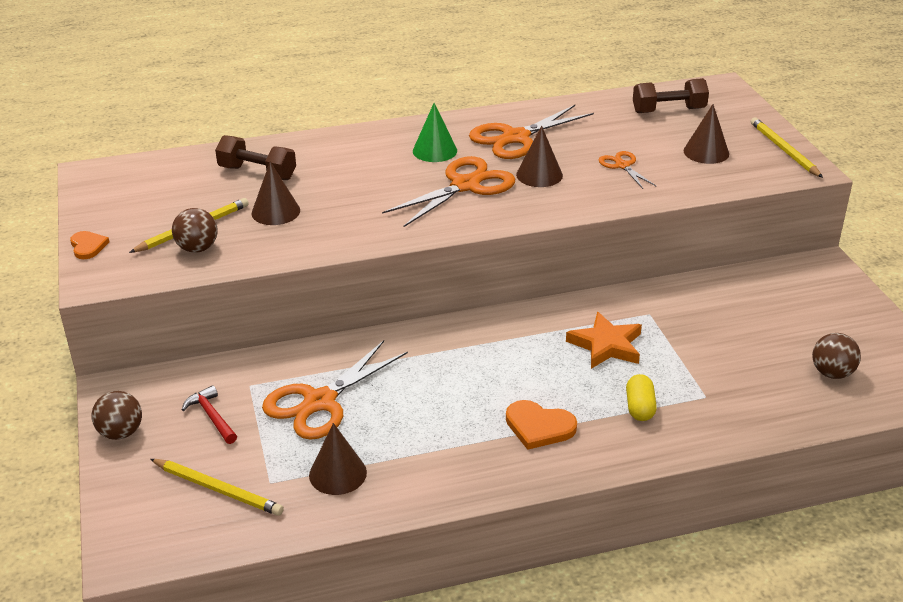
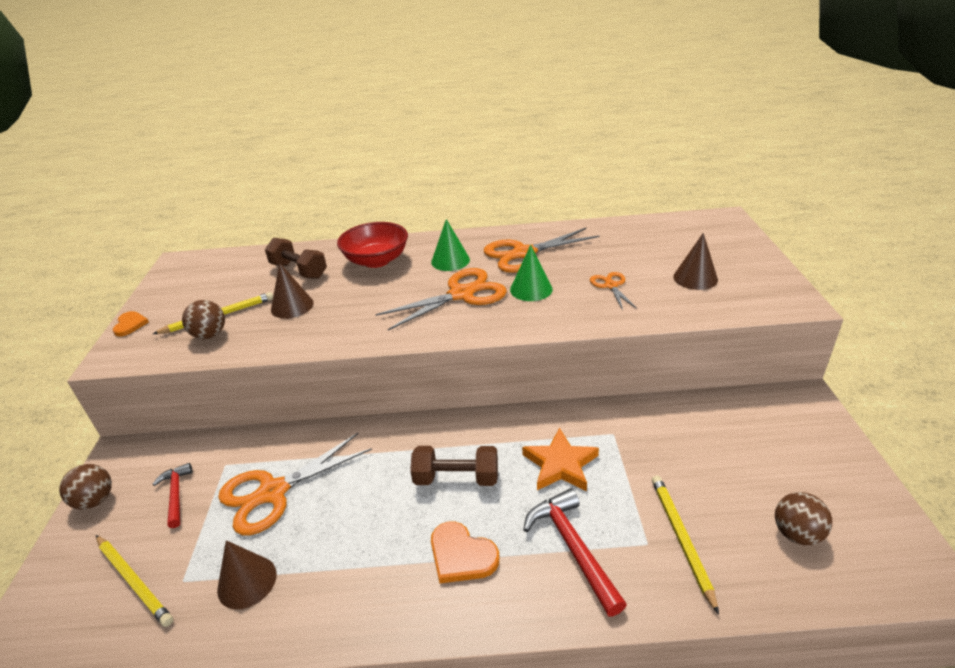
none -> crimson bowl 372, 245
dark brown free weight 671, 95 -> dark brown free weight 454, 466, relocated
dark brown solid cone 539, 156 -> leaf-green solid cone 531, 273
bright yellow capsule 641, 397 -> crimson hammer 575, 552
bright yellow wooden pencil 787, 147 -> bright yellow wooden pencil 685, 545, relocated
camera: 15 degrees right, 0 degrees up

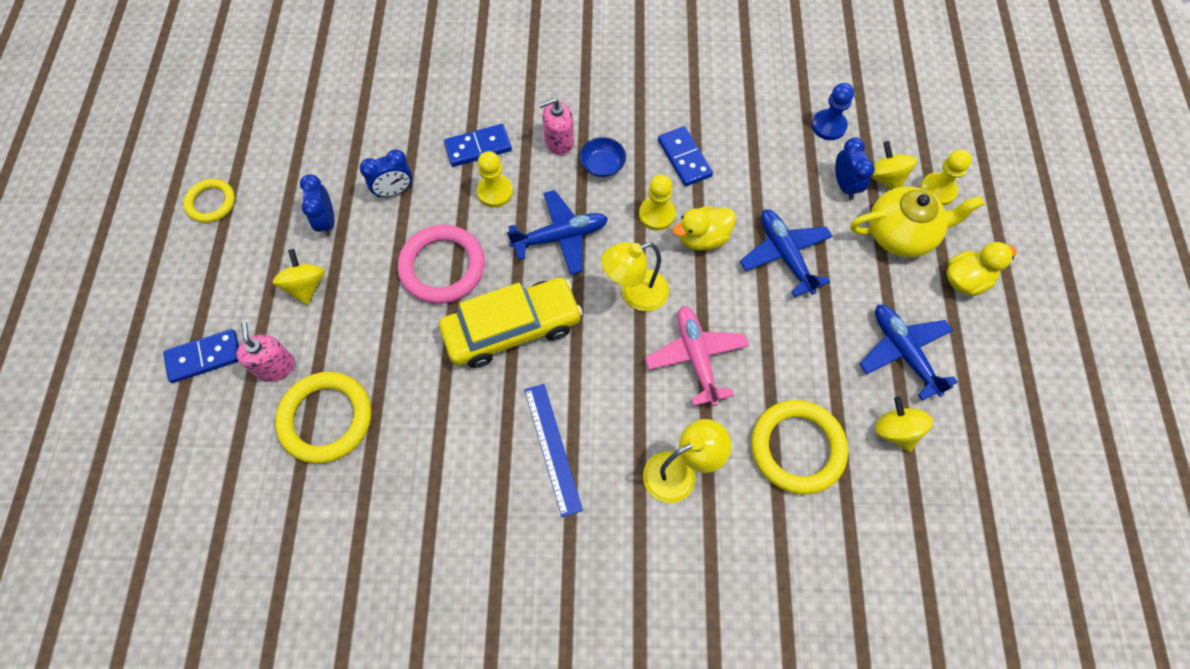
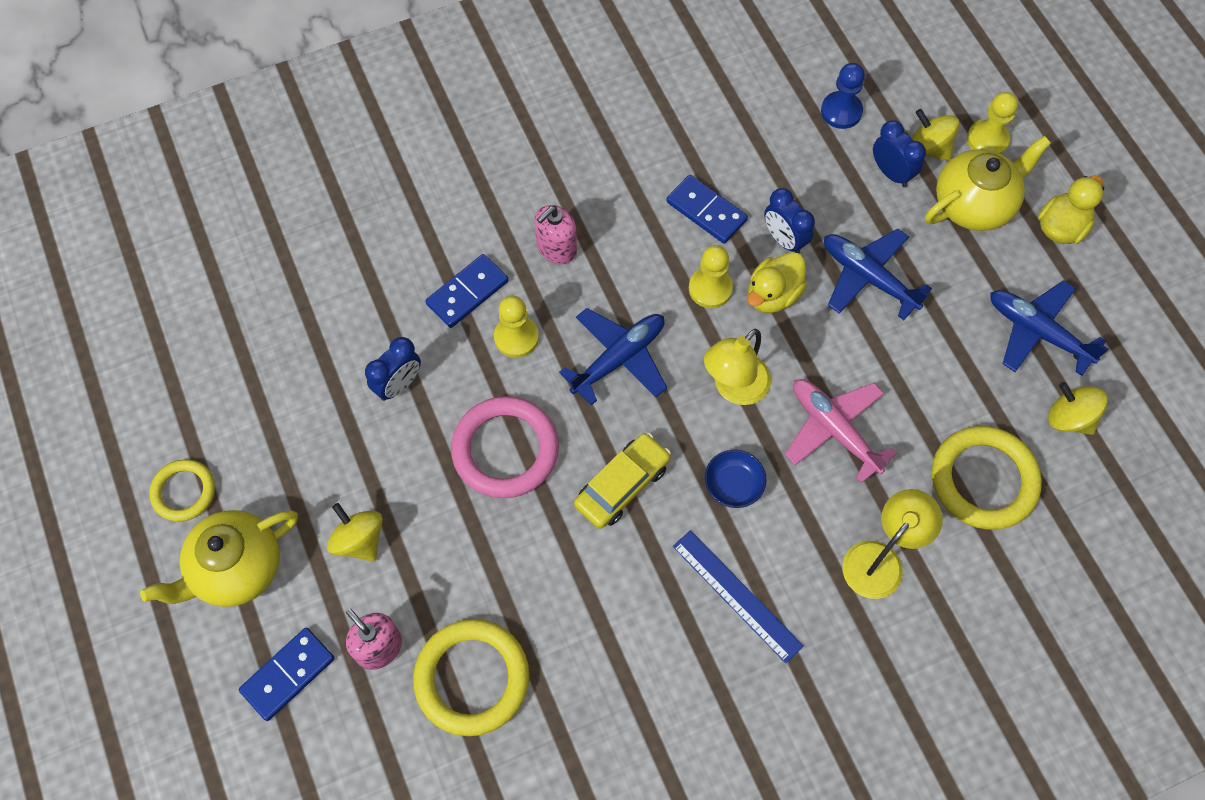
none -> bright yellow china teapot 219, 558
bright yellow toy car 511, 323 -> bright yellow toy car 622, 481, x0.65
royal blue bowl 603, 157 -> royal blue bowl 736, 479, relocated
royal blue alarm clock 317, 205 -> royal blue alarm clock 789, 221, relocated
camera: 25 degrees left, 0 degrees up

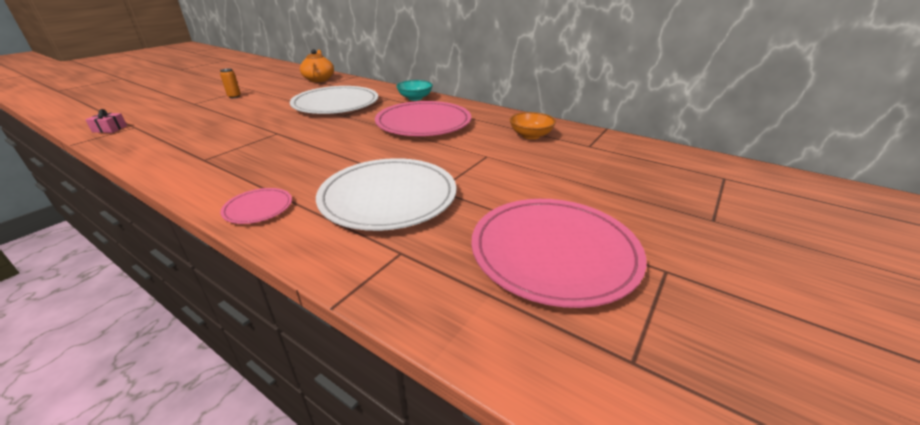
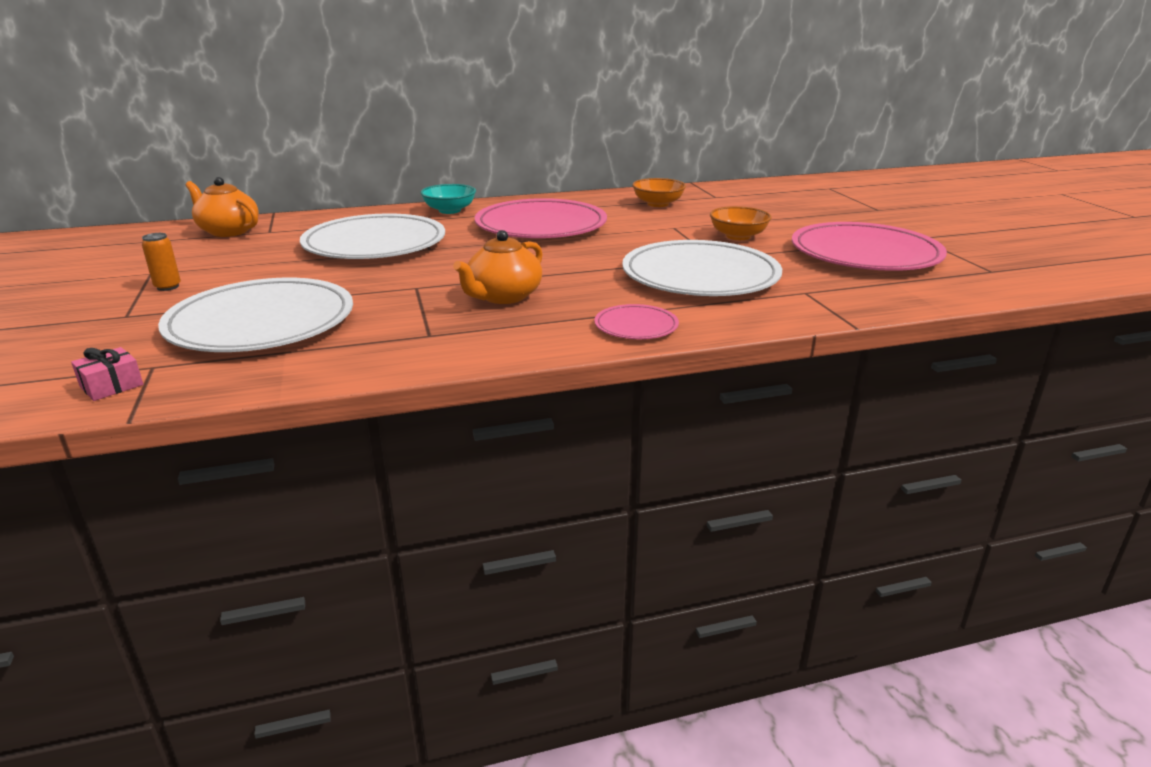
none -> white flat dish 255, 315
none -> orange china teapot 498, 267
none -> orange bowl 741, 223
camera: 50 degrees left, 5 degrees down

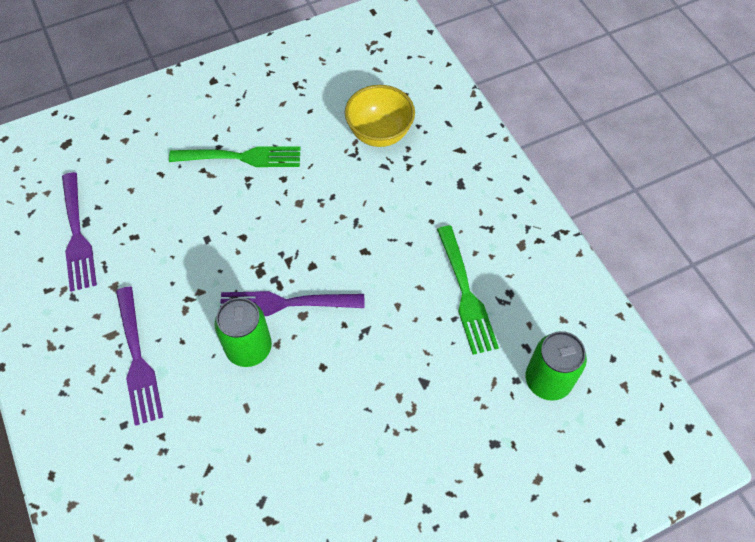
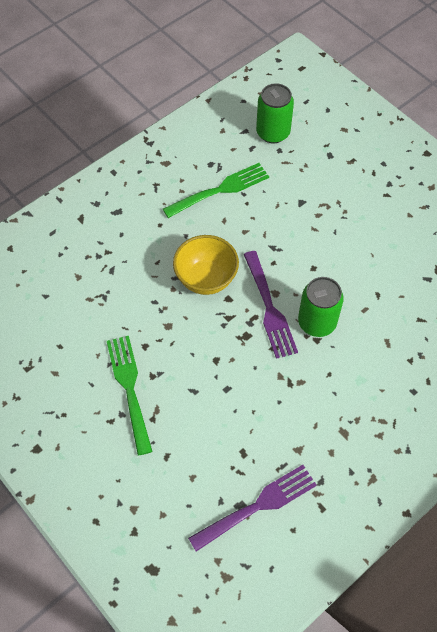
bright yellow bowl 380, 116 -> bright yellow bowl 206, 265, relocated
purple fork 139, 356 -> none
camera: 105 degrees left, 0 degrees up

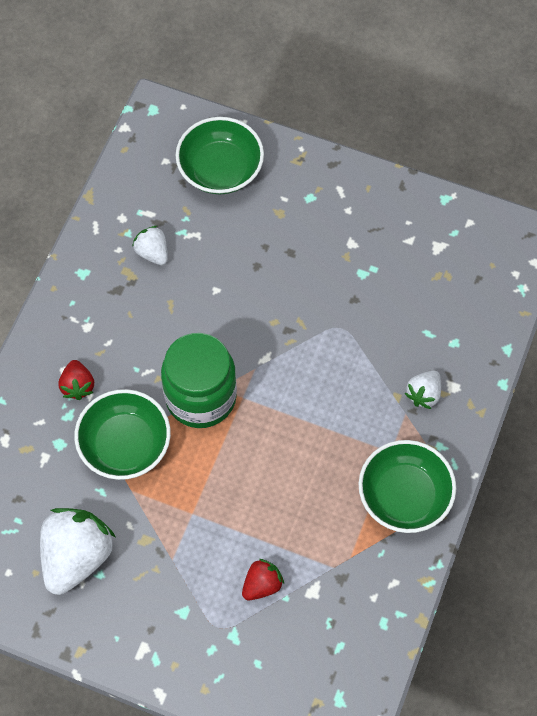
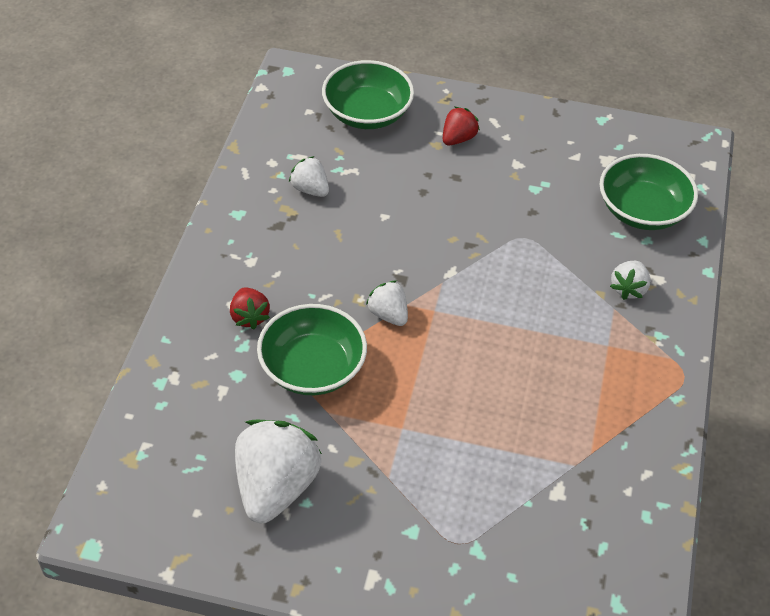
leaf-green jar 199, 380 -> white toy strawberry 387, 303
crimson toy strawberry 263, 579 -> crimson toy strawberry 461, 126, relocated
leaf-green bowl 407, 486 -> leaf-green bowl 649, 192, relocated
camera: 10 degrees left, 15 degrees down

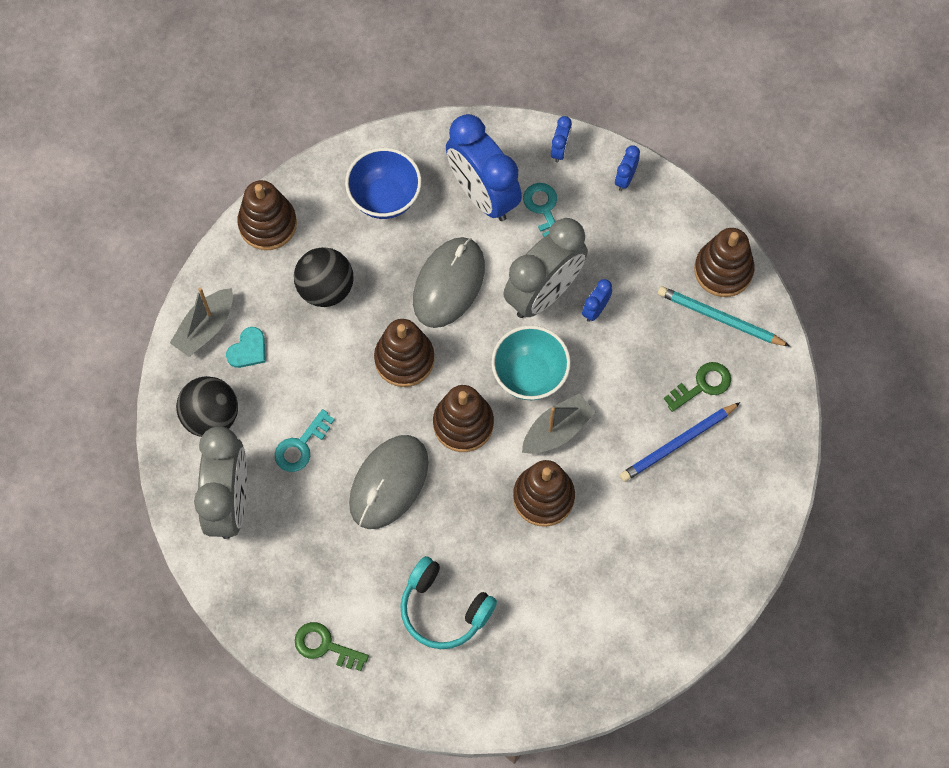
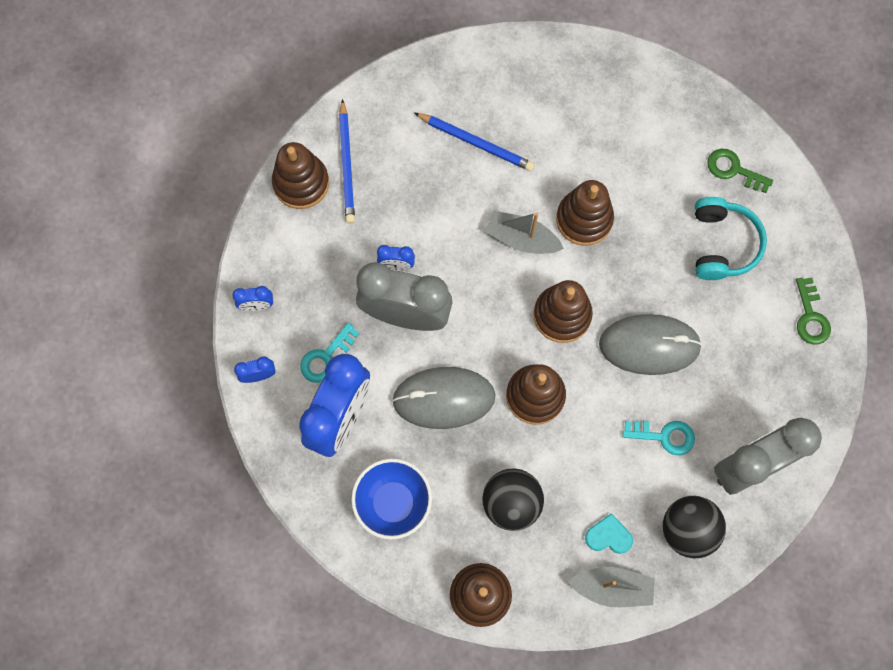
teal wooden pencil 724, 316 -> royal blue wooden pencil 347, 161
leaf-green latchkey 697, 387 -> leaf-green latchkey 740, 171, relocated
teal bowl 531, 362 -> none
camera: 120 degrees left, 5 degrees up

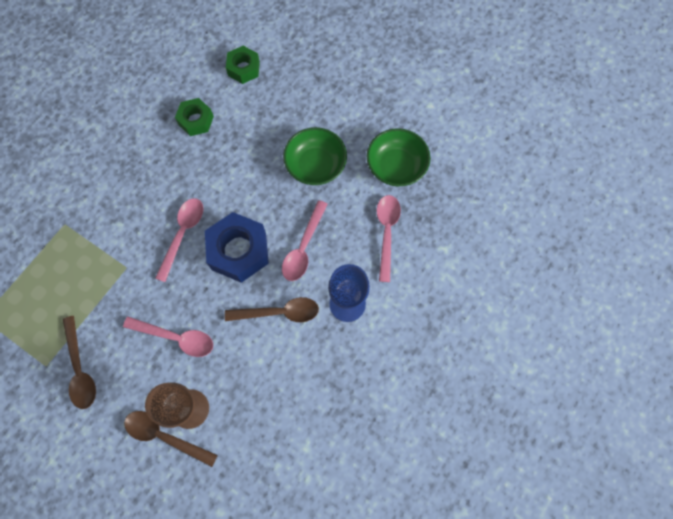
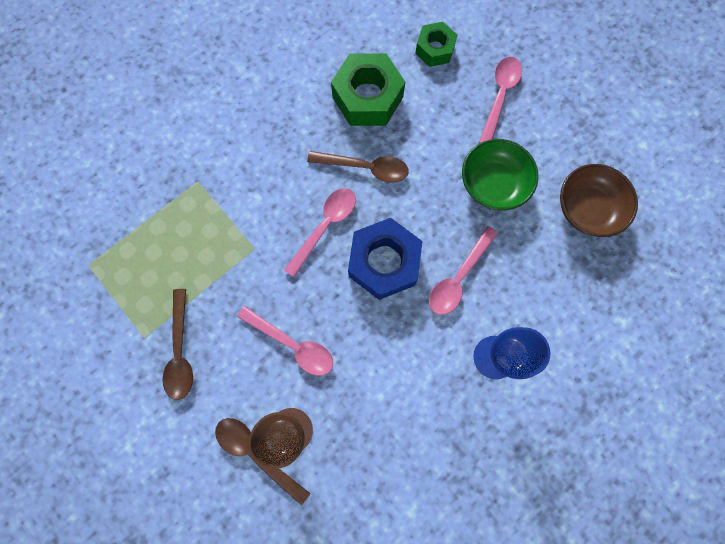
dark brown spoon 272, 309 -> dark brown spoon 358, 167, relocated
leaf-green nut 194, 117 -> leaf-green nut 368, 89, x1.69
rosy spoon 389, 238 -> rosy spoon 500, 100, relocated
leaf-green bowl 398, 157 -> dark brown bowl 599, 200
camera: 15 degrees right, 5 degrees up

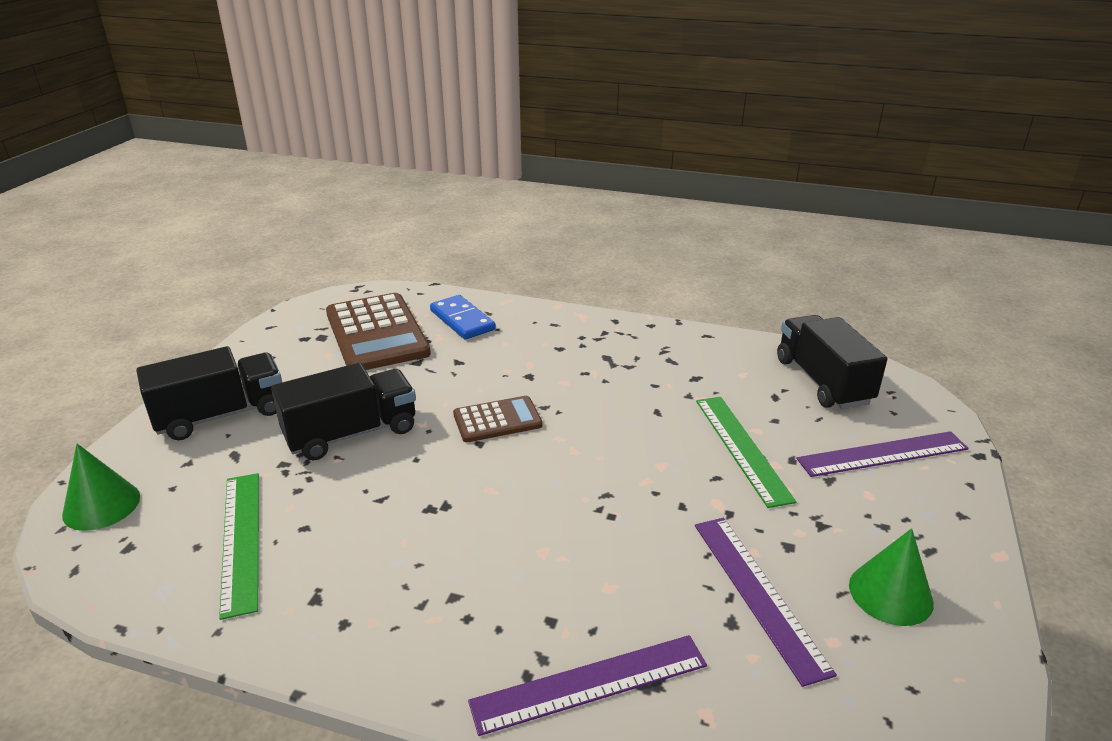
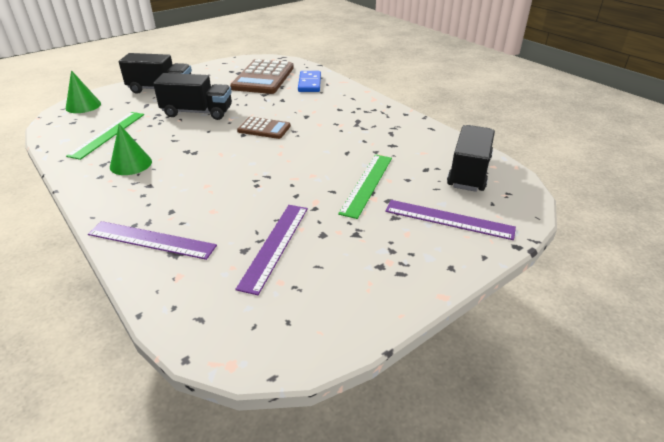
leaf-green solid cone 891, 577 -> leaf-green solid cone 131, 149, relocated
camera: 35 degrees right, 5 degrees up

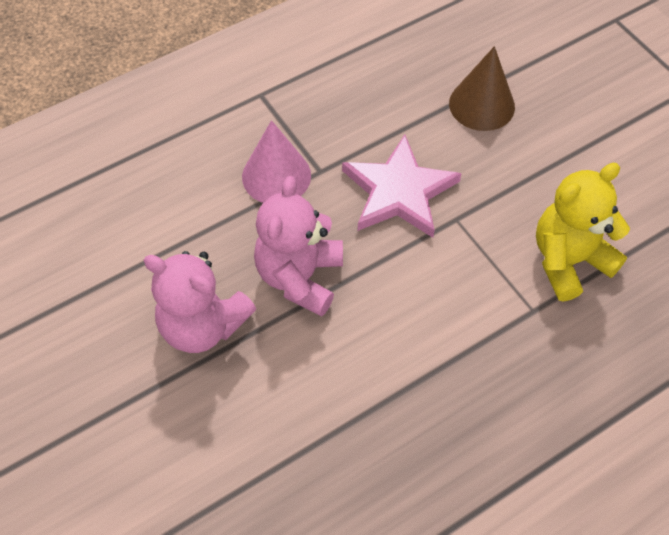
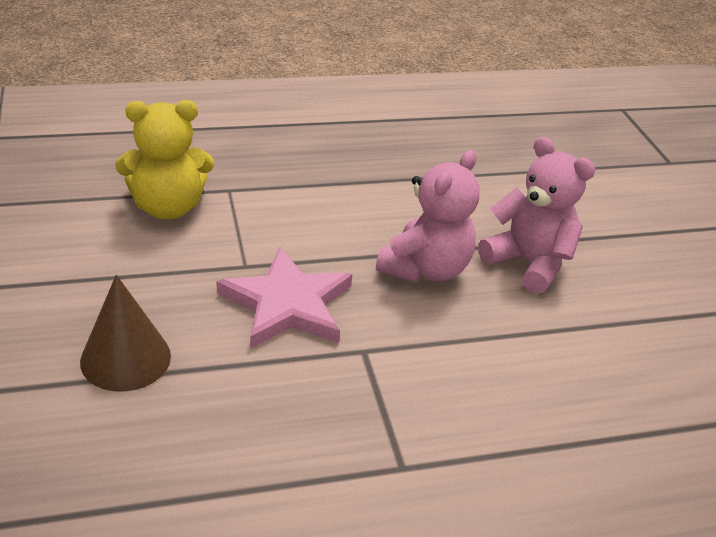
rosy solid cone 276, 161 -> none
camera: 165 degrees left, 20 degrees down

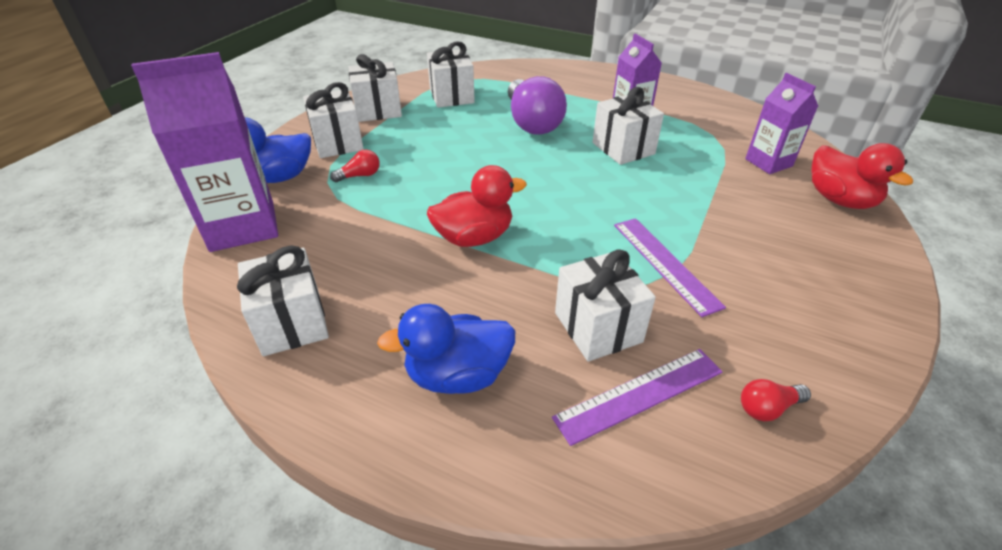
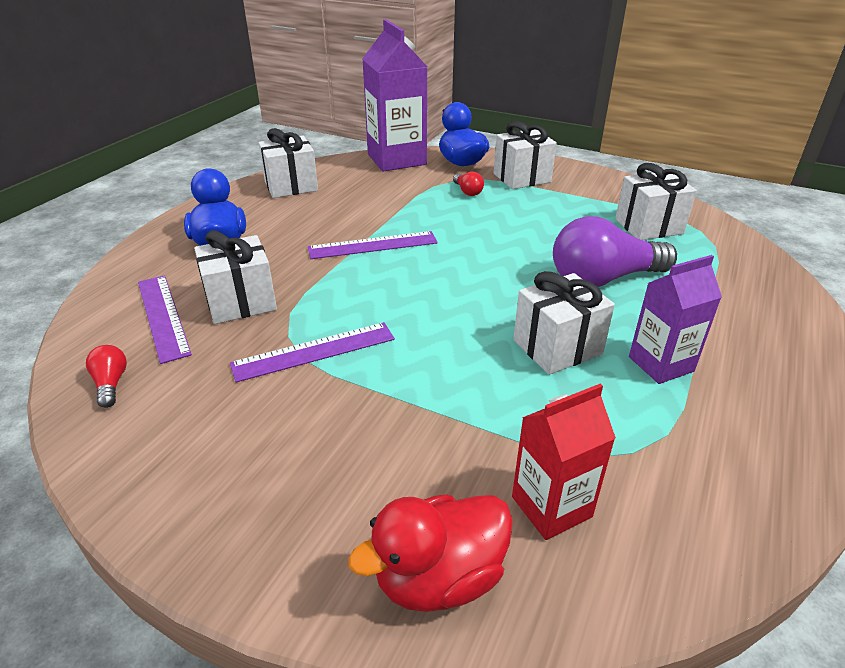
crimson duck 477, 206 -> purple measuring stick 373, 245
purple milk carton 781, 123 -> crimson milk carton 564, 462
white present 375, 88 -> none
camera: 90 degrees right, 5 degrees down

